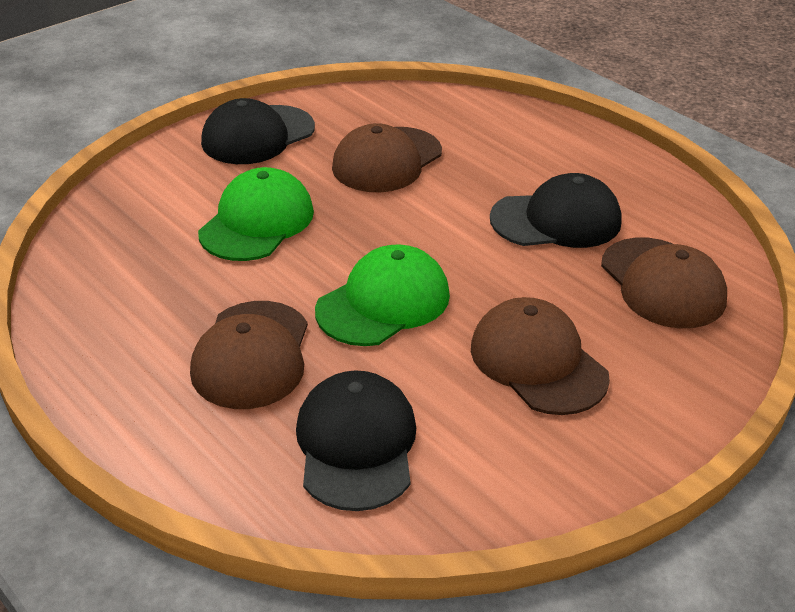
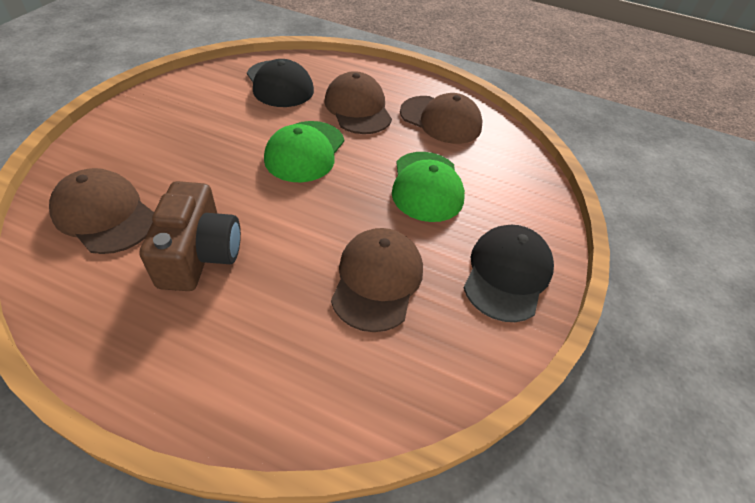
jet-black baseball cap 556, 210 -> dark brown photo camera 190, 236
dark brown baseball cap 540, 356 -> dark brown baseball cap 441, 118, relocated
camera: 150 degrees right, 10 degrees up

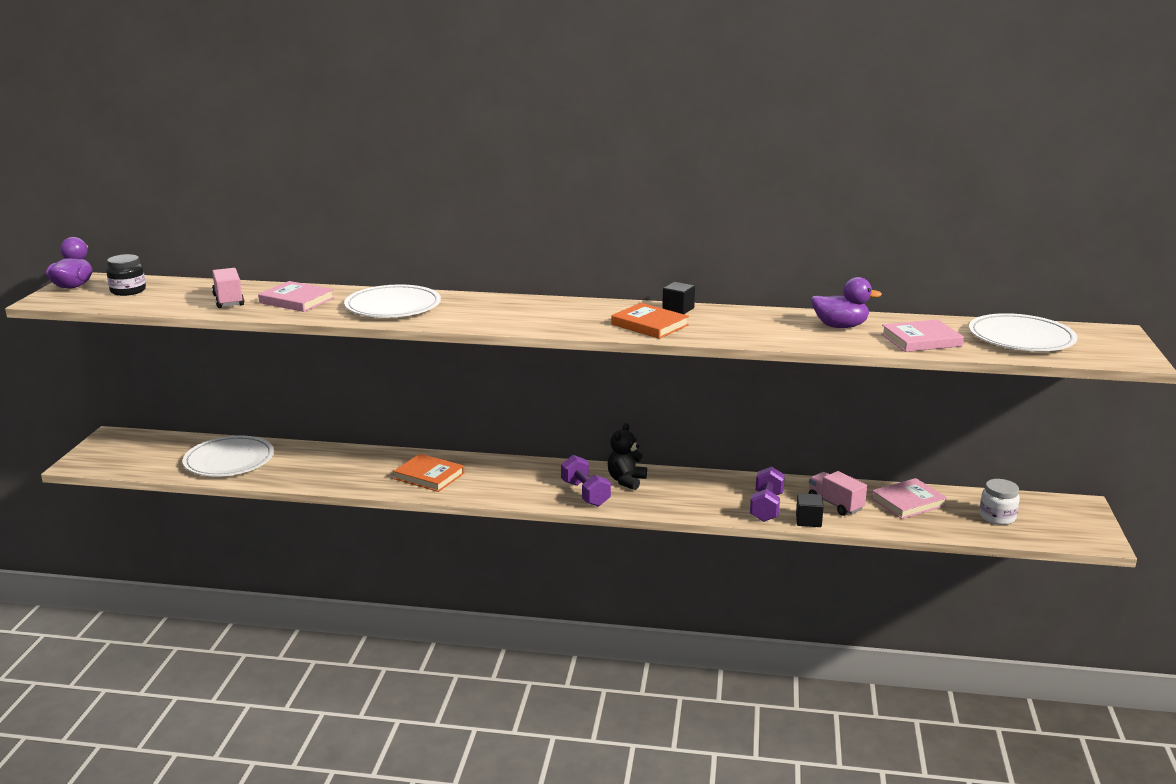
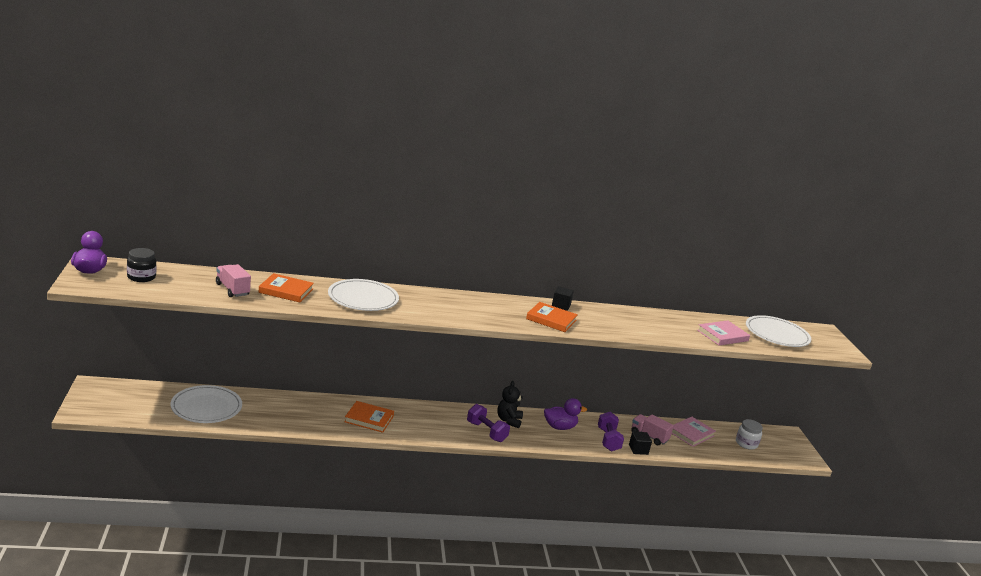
rosy hardcover 296, 296 -> orange hardcover 286, 287
purple duck 846, 302 -> purple duck 565, 414, relocated
camera: 20 degrees left, 0 degrees up

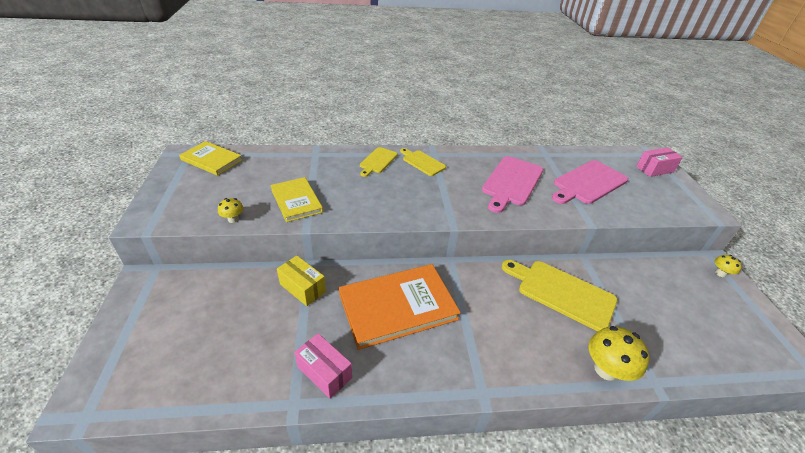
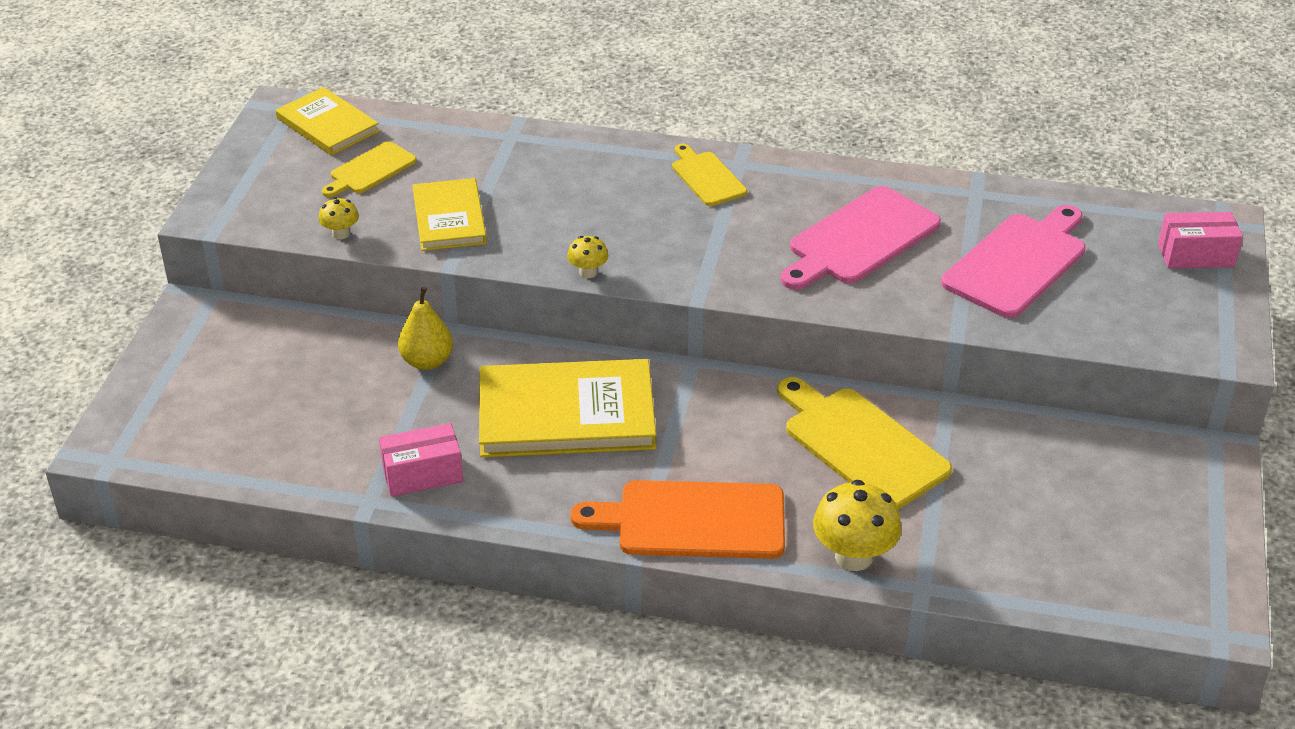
bright yellow chopping board 379, 162 -> bright yellow chopping board 369, 169, relocated
rosy package 323, 366 -> rosy package 421, 460, 75 degrees counterclockwise
bright yellow package 301, 280 -> bright yellow pear fruit 425, 328
orange hardcover 400, 307 -> bright yellow hardcover 567, 408
bright yellow mushroom 728, 266 -> bright yellow mushroom 587, 257, relocated
none -> orange chopping board 677, 519
rosy chopping board 590, 182 -> rosy chopping board 1013, 261, 150 degrees clockwise
camera: 20 degrees right, 0 degrees up

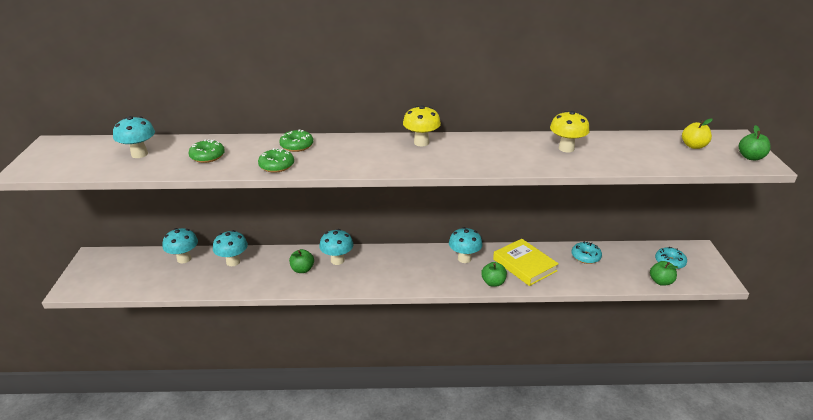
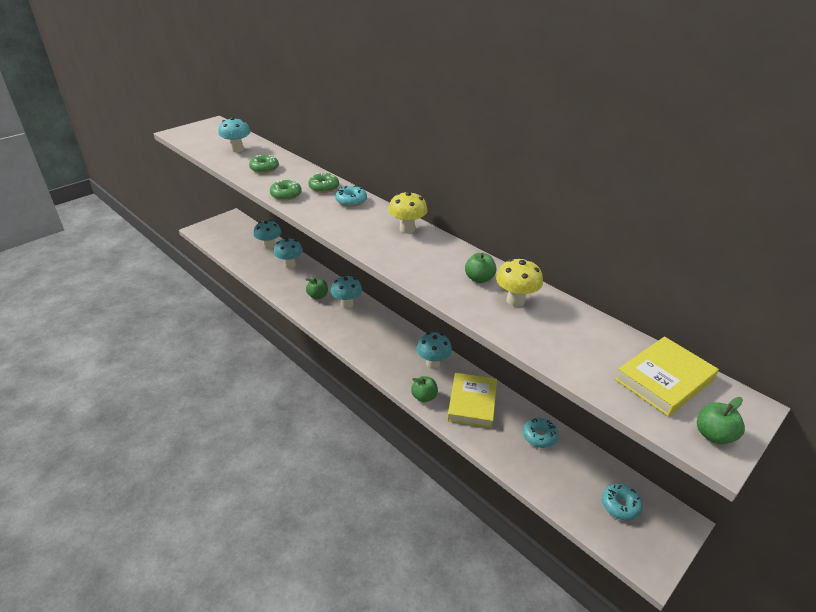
none -> teal glazed donut 351, 196
leaf-green apple fruit 664, 273 -> leaf-green apple fruit 480, 268, relocated
bright yellow apple fruit 697, 133 -> bright yellow hardcover 667, 376
camera: 45 degrees right, 5 degrees up

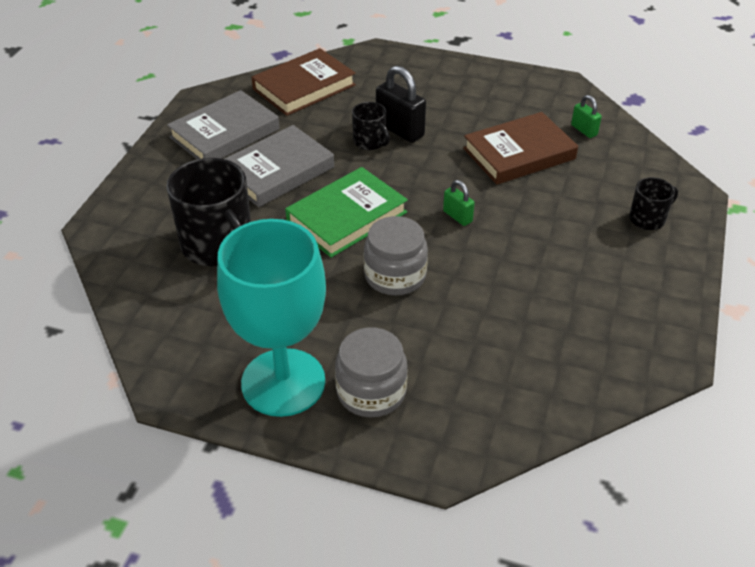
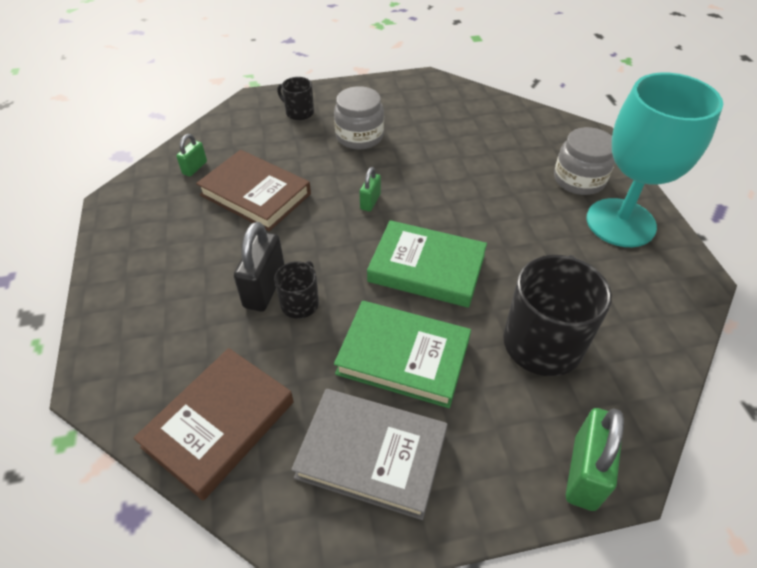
dark brown hardcover 304, 82 -> dark brown hardcover 214, 424, 75 degrees counterclockwise
ash-grey jar 396, 255 -> ash-grey jar 359, 117, relocated
ash-grey hardcover 279, 166 -> leaf-green hardcover 402, 354
none -> leaf-green small lock 595, 459
camera: 120 degrees left, 5 degrees up

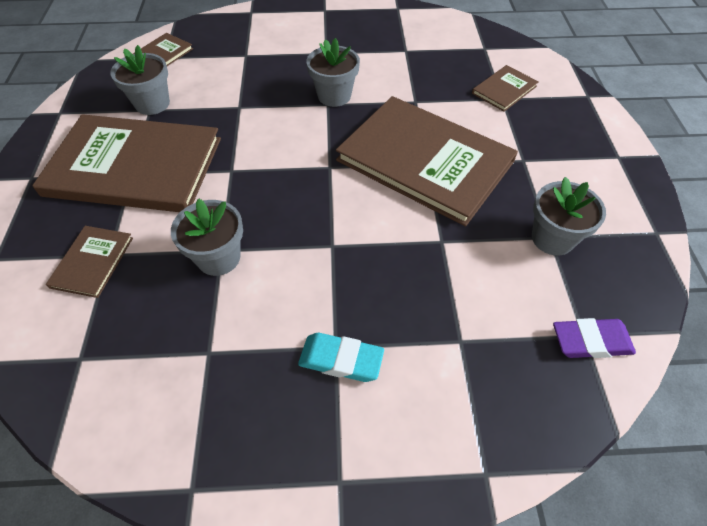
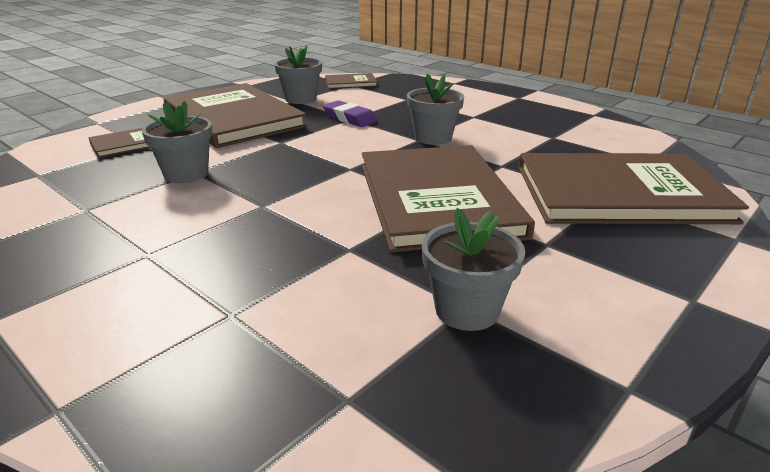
purple gum eraser 594, 338 -> purple gum eraser 350, 113, relocated
dark brown hardcover 505, 88 -> dark brown hardcover 634, 188, x2.31
teal gum eraser 341, 357 -> none
camera: 45 degrees right, 25 degrees down

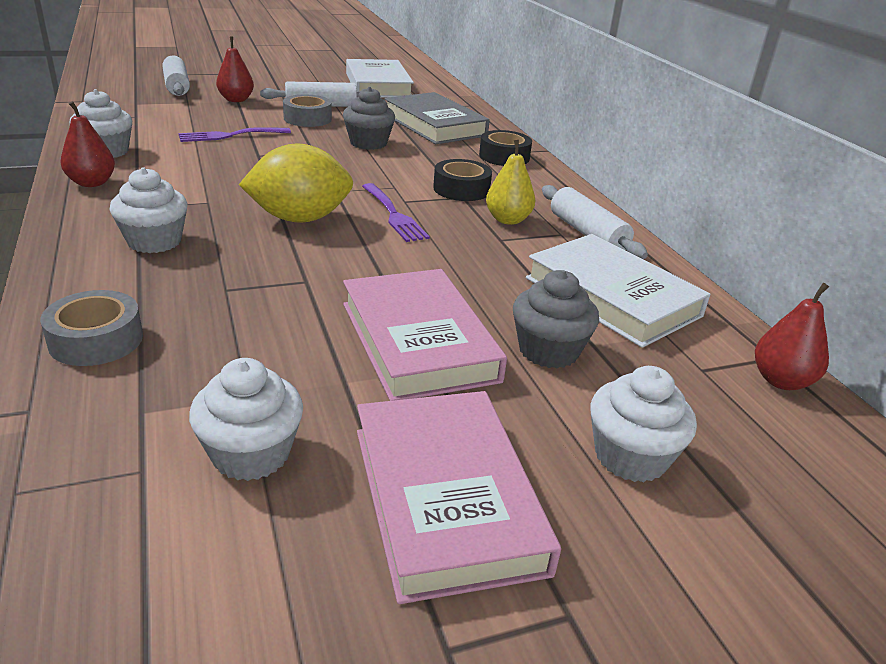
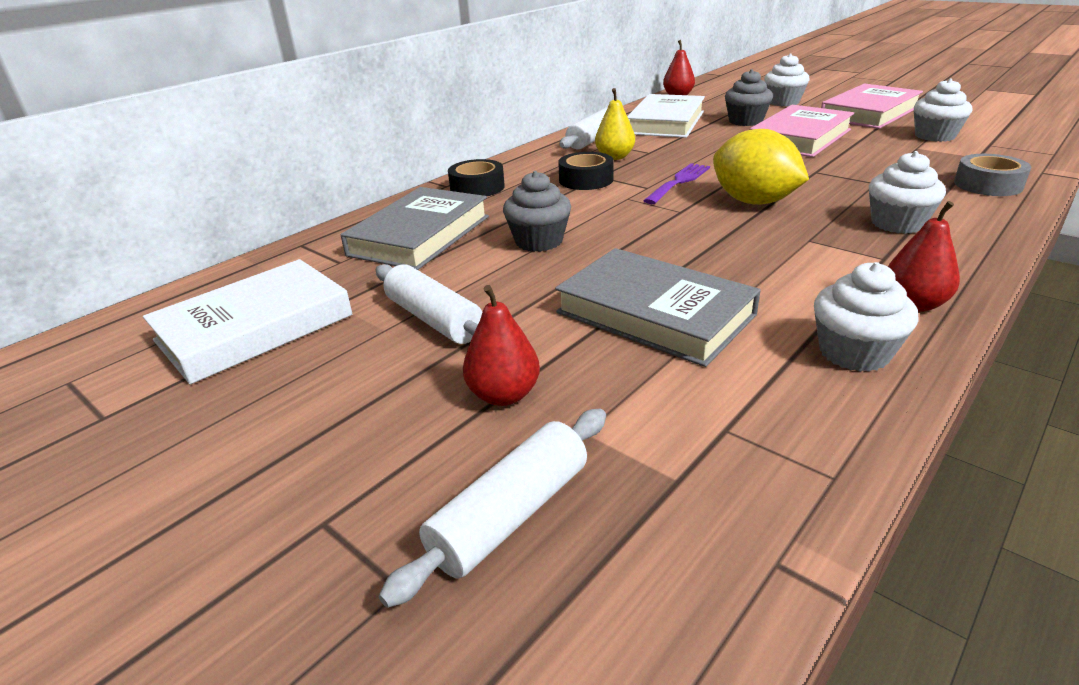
purple fork 235, 134 -> ash-grey hardcover 658, 307
ash-grey tape 307, 111 -> none
camera: 115 degrees left, 0 degrees up

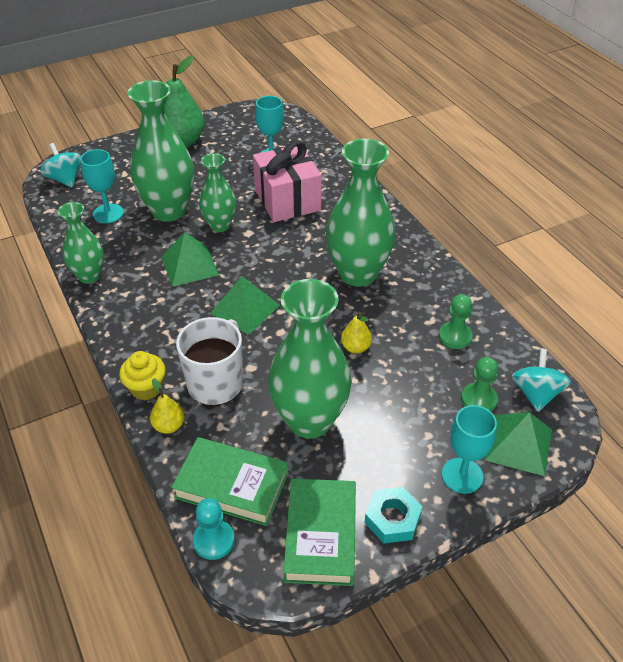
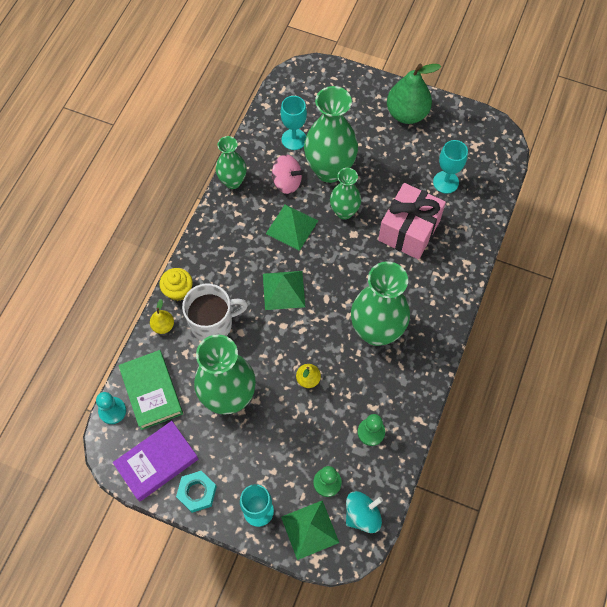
leaf-green hardcover 319, 532 -> purple hardcover 155, 461
none -> rosy whirligig 287, 174
teal whirligig 60, 165 -> none
camera: 50 degrees right, 20 degrees up

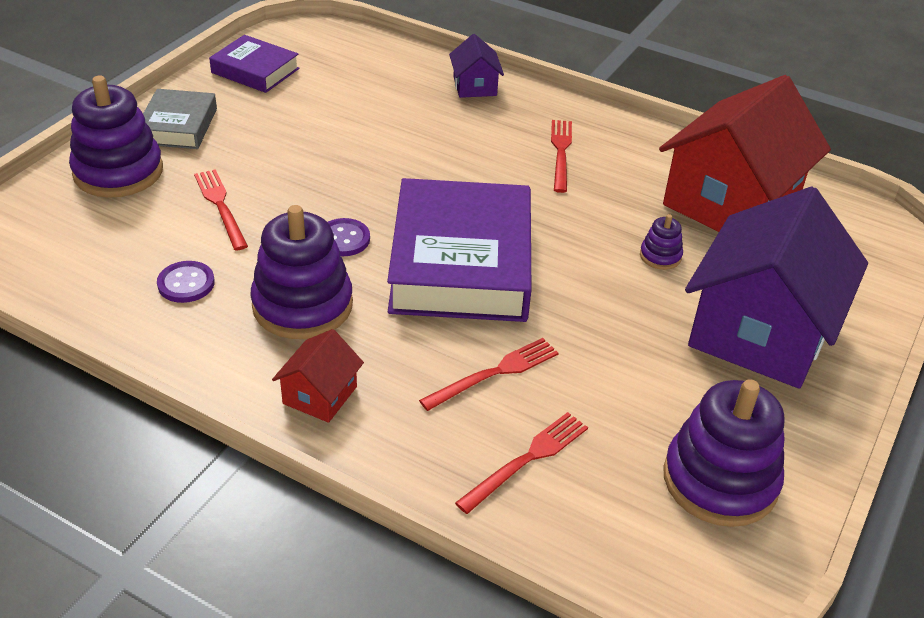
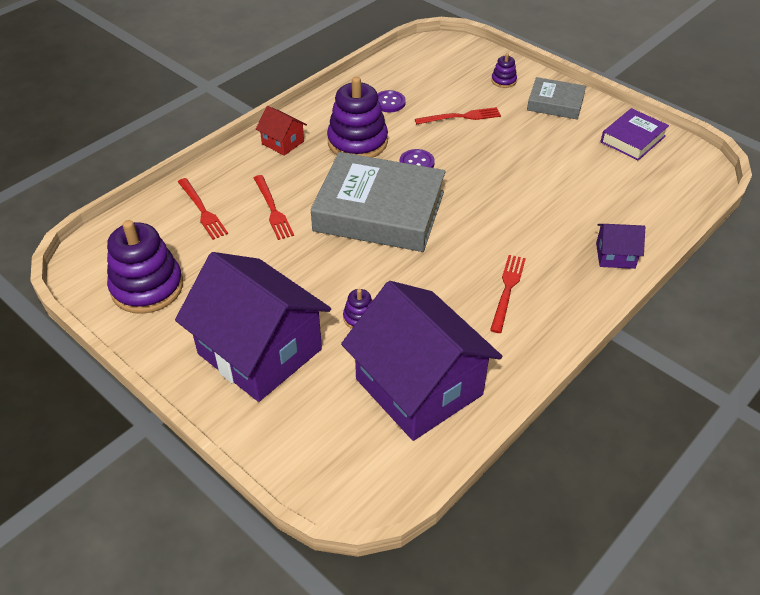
purple hardcover 459, 250 -> ash-grey hardcover 378, 202
crimson toy house 745, 153 -> purple toy house 421, 361
crimson fork 561, 156 -> crimson fork 508, 294, 90 degrees counterclockwise
purple ring stacker 116, 137 -> purple ring stacker 504, 70, x0.45
camera: 105 degrees right, 5 degrees up

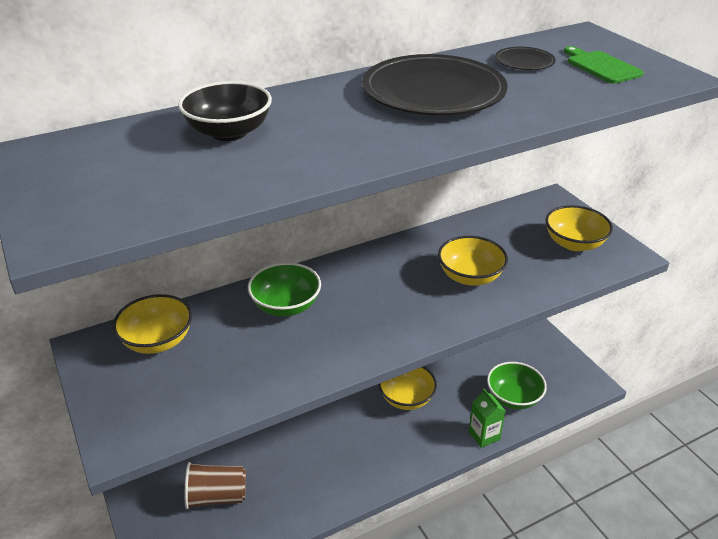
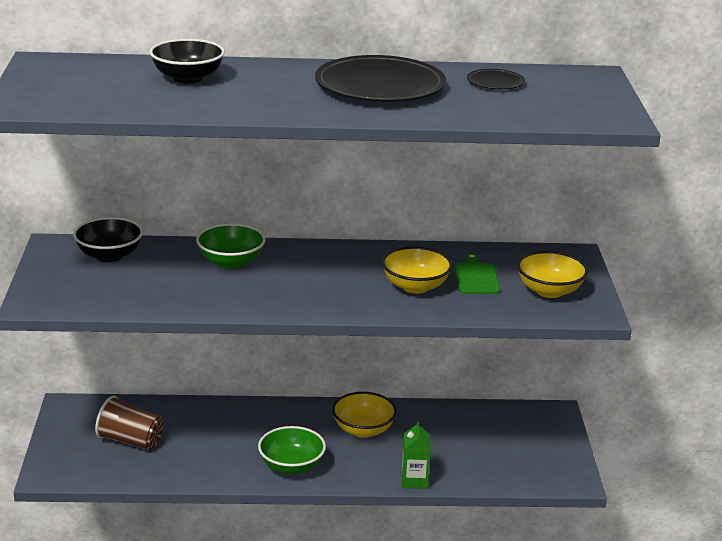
bright yellow bowl 152, 324 -> jet-black bowl 108, 239
leaf-green bowl 517, 385 -> leaf-green bowl 292, 450, relocated
leaf-green chopping board 604, 65 -> leaf-green chopping board 477, 273, relocated
camera: 25 degrees right, 10 degrees down

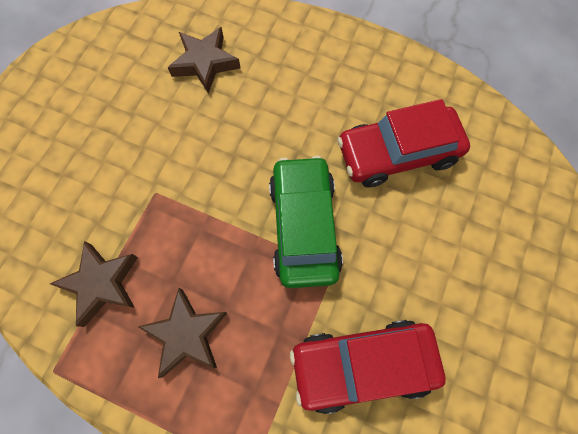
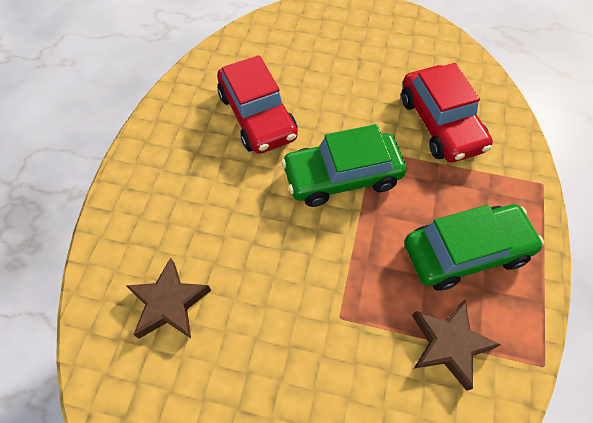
dark brown star 182, 333 -> leaf-green toy car 474, 247
camera: 100 degrees left, 10 degrees down

